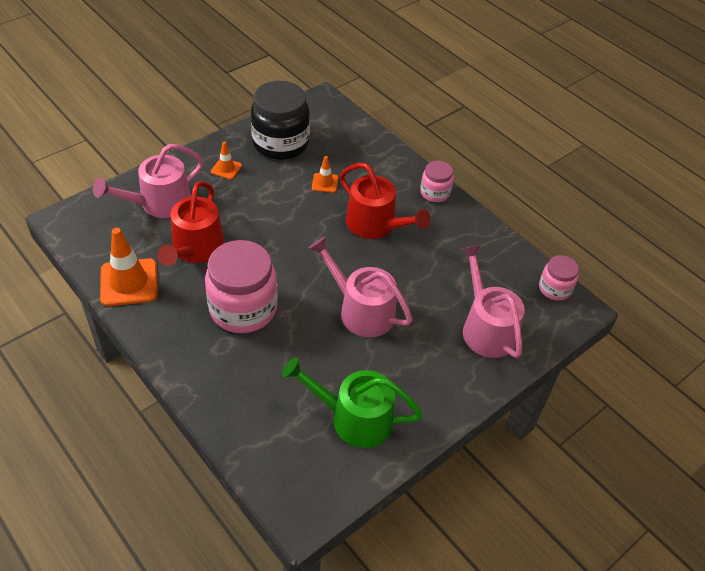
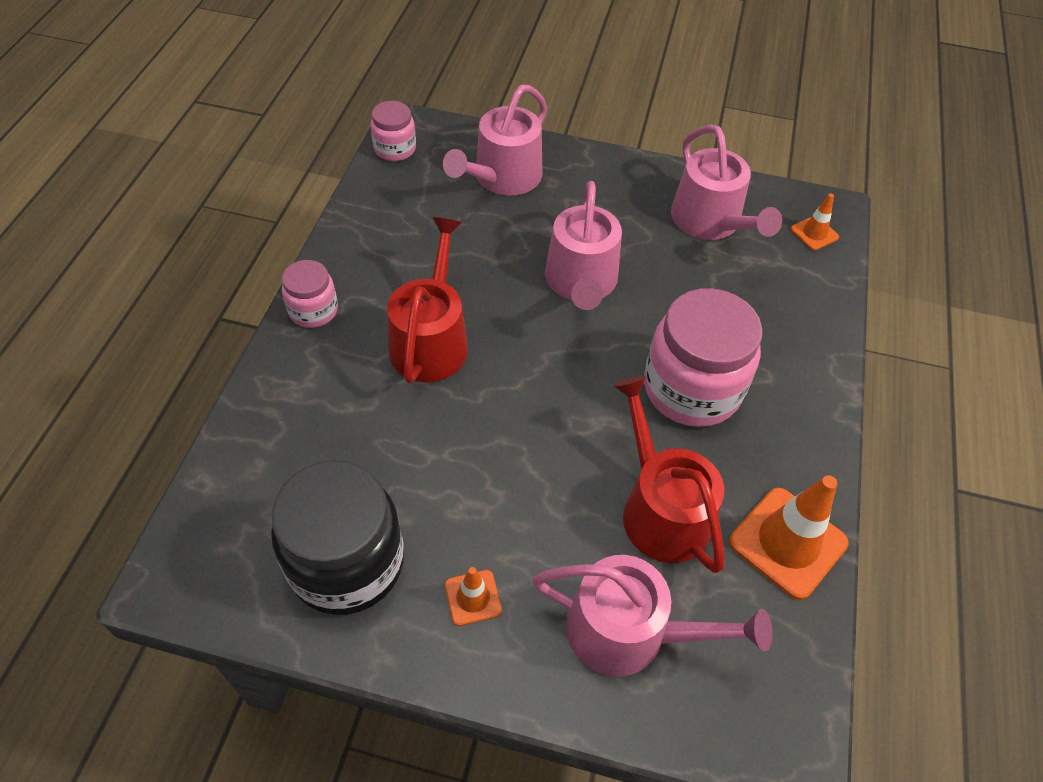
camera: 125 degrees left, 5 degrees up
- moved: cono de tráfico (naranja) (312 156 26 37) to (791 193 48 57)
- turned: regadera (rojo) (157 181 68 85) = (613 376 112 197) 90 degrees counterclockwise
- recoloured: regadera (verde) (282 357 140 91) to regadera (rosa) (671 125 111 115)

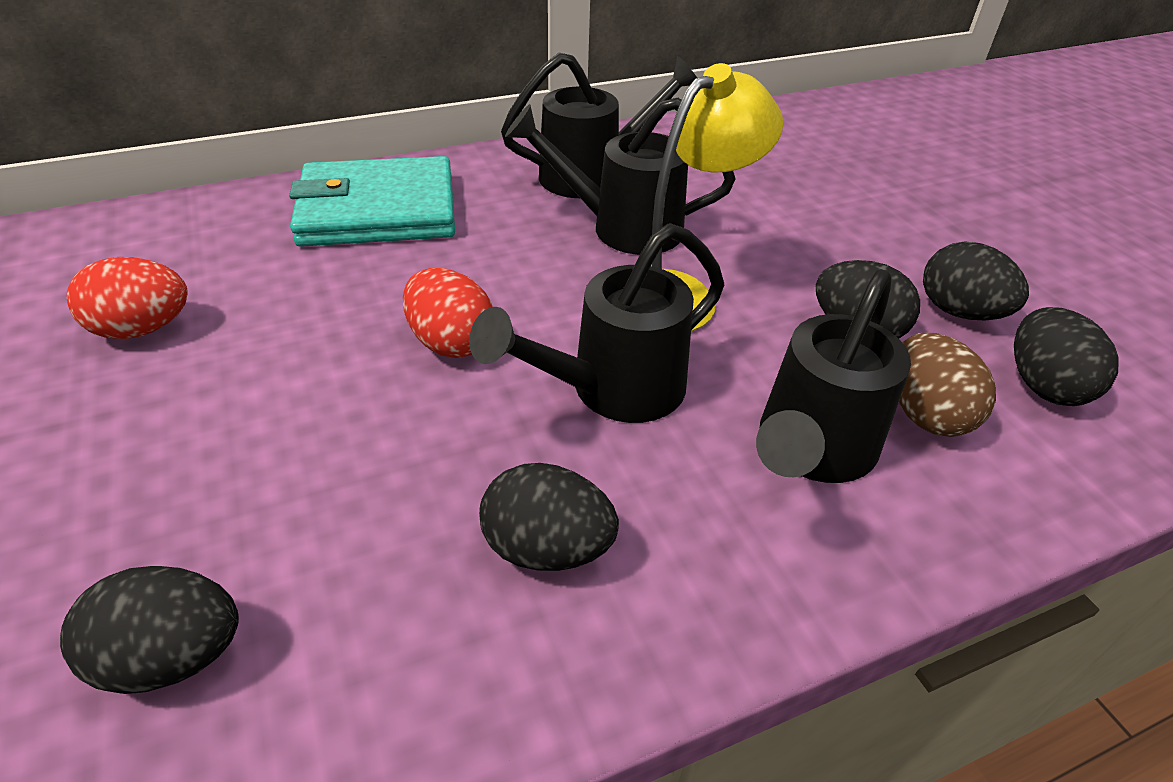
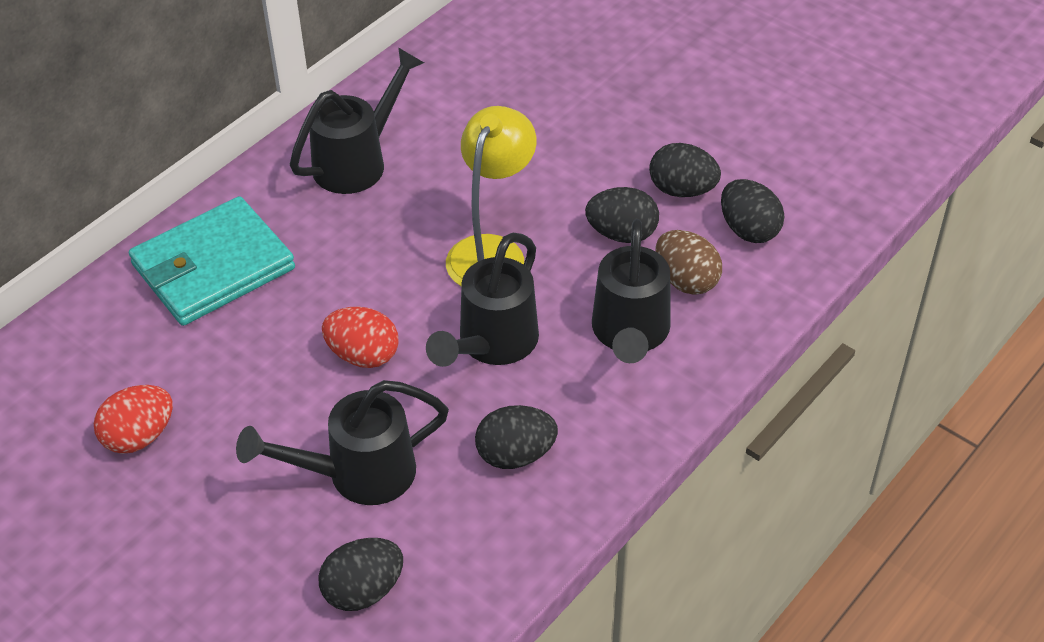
camera: 25 degrees left, 5 degrees up
- moved: regadera (negro) (505 98 230 157) to (236 380 213 125)

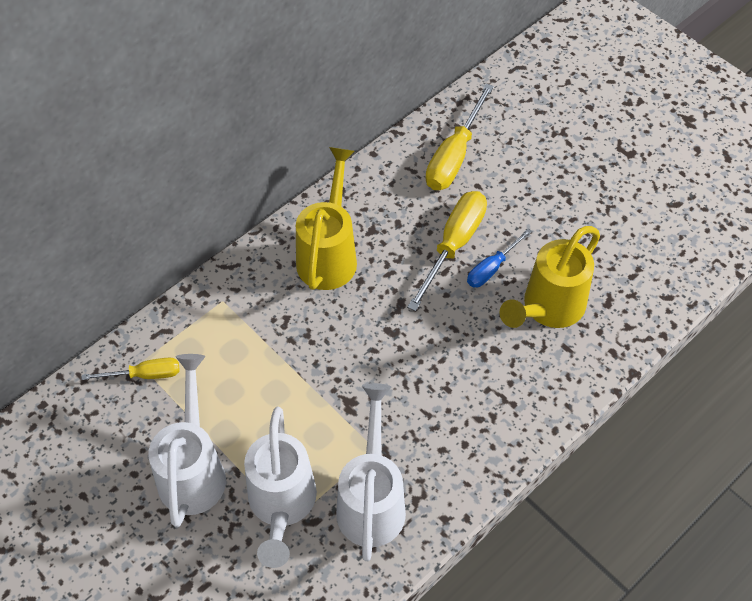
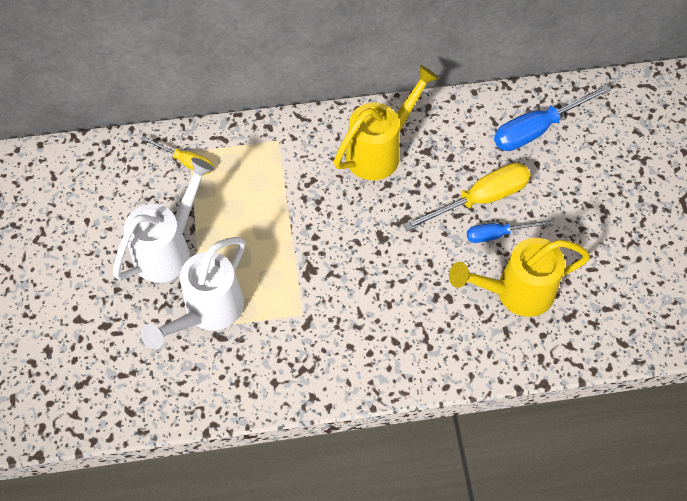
camera: 35 degrees right, 5 degrees up
- recoloured: destornillador (amarillo) (425 84 69 106) to destornillador (azul) (494 84 117 67)
- removed: regadera (blanco) (336 383 70 178)

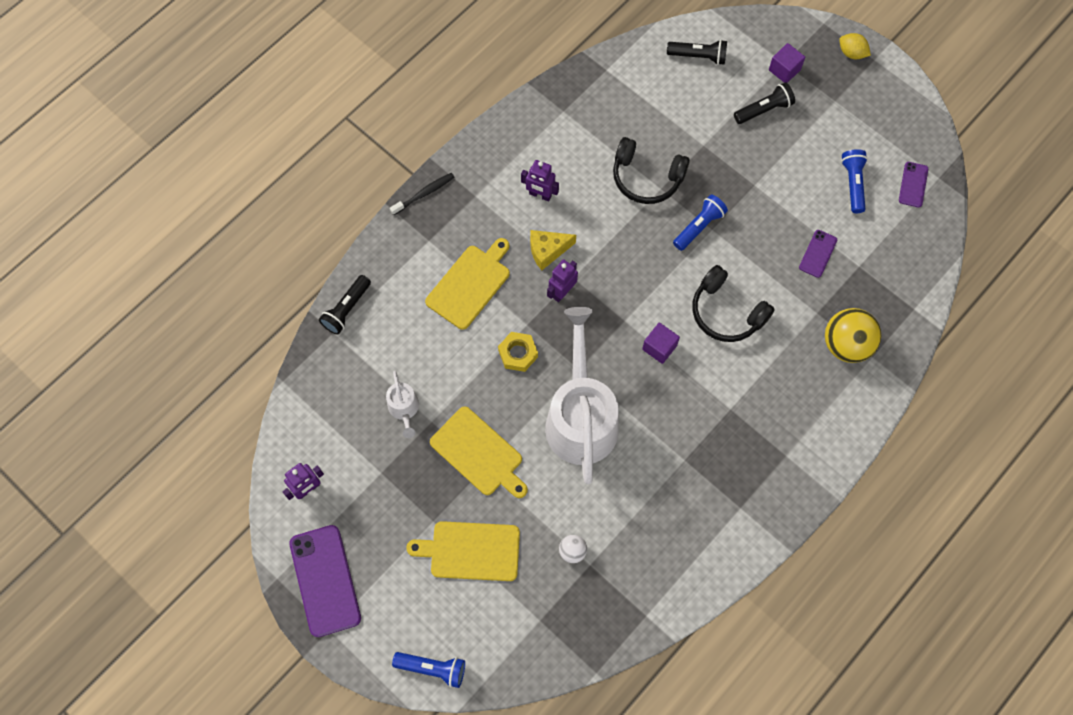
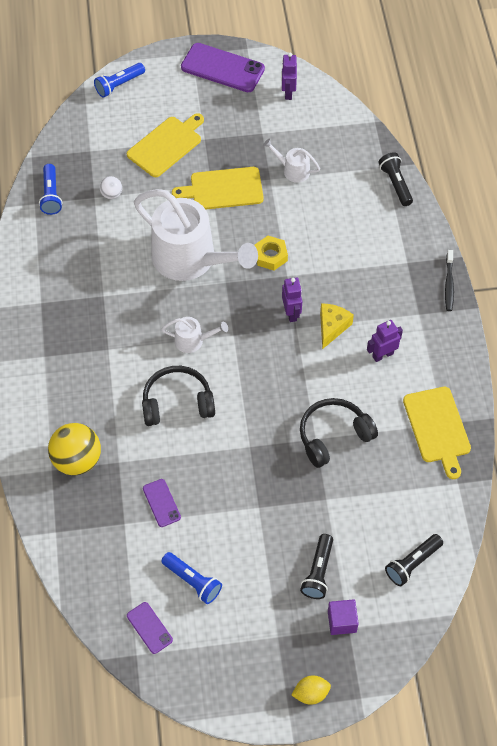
camera: 130 degrees right, 10 degrees down
- moved: lámpara de mano (azul) (673 195 55 56) to (39 164 23 51)
- moved: tabla de cortar (amarillo) (425 238 85 92) to (403 387 68 92)
- replaced: cubo (morado) (642 323 38 41) to regadera (blanco) (161 317 67 36)

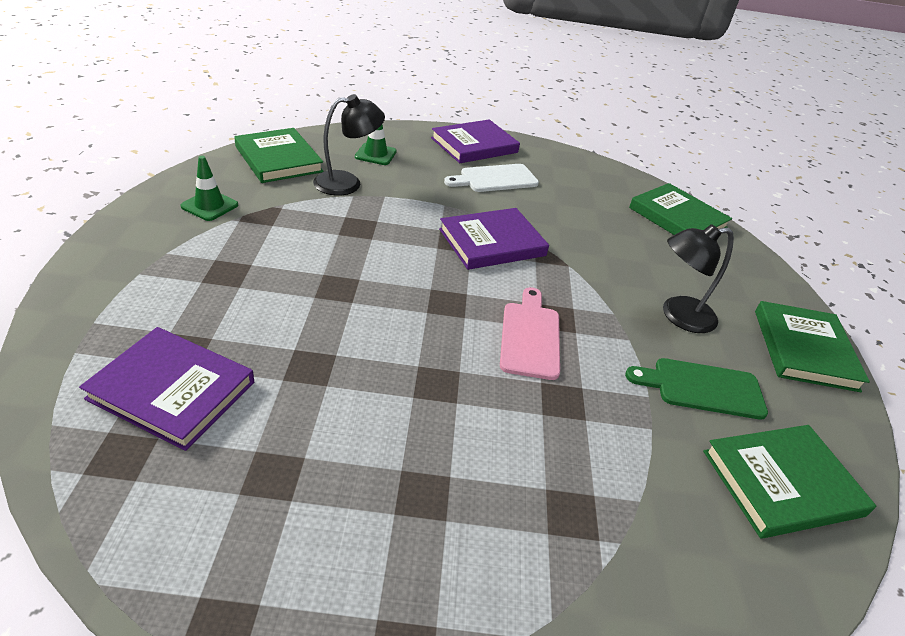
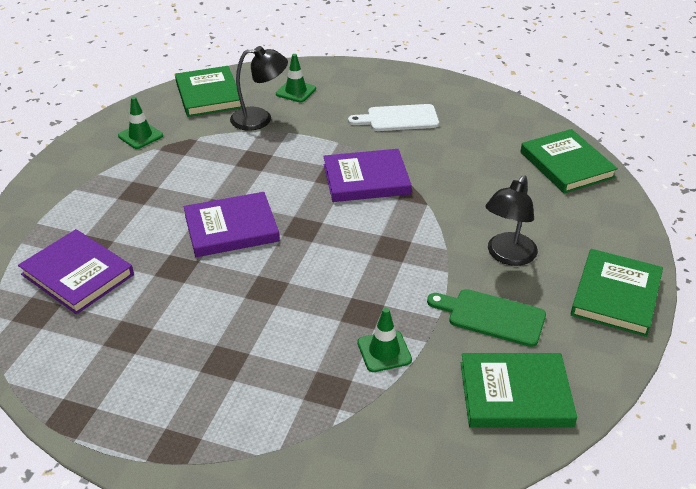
camera: 20 degrees right, 0 degrees up
- moved: libro (morado) (431 120 89 43) to (184 192 96 65)
- turned: lámpara (negro) (663 224 71 109) = (485 175 53 91) 60 degrees counterclockwise
- removed: tabla de cortar (rosa) (500 287 60 93)
- added: cono de tráfico (verde) (357 308 55 64)

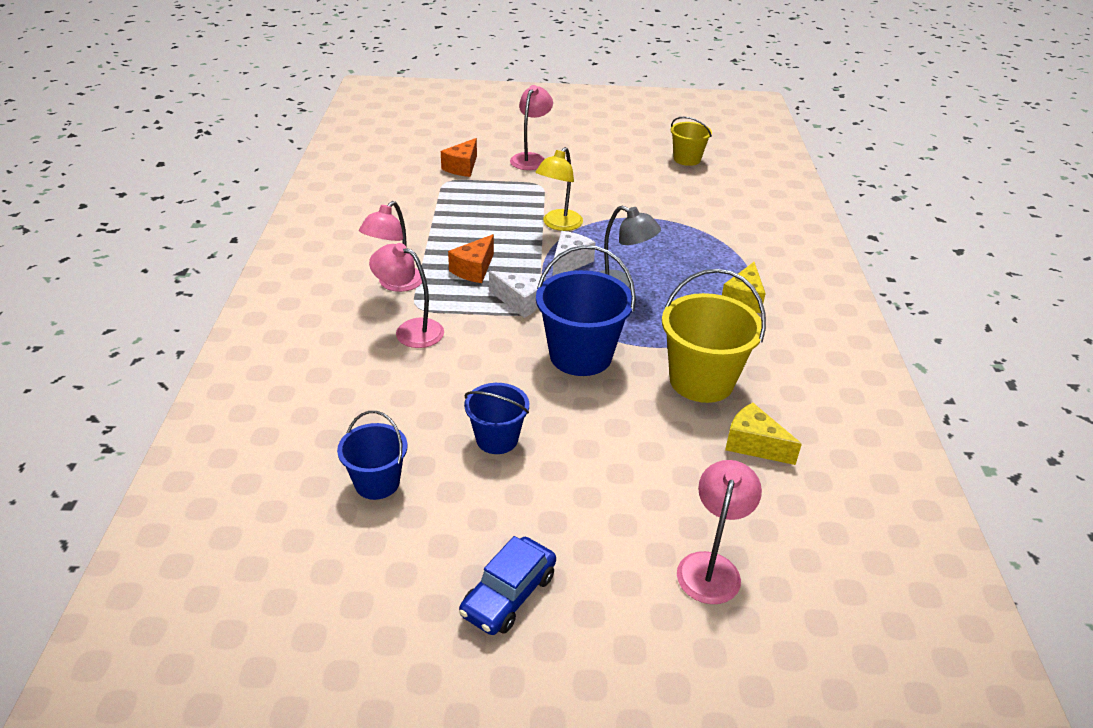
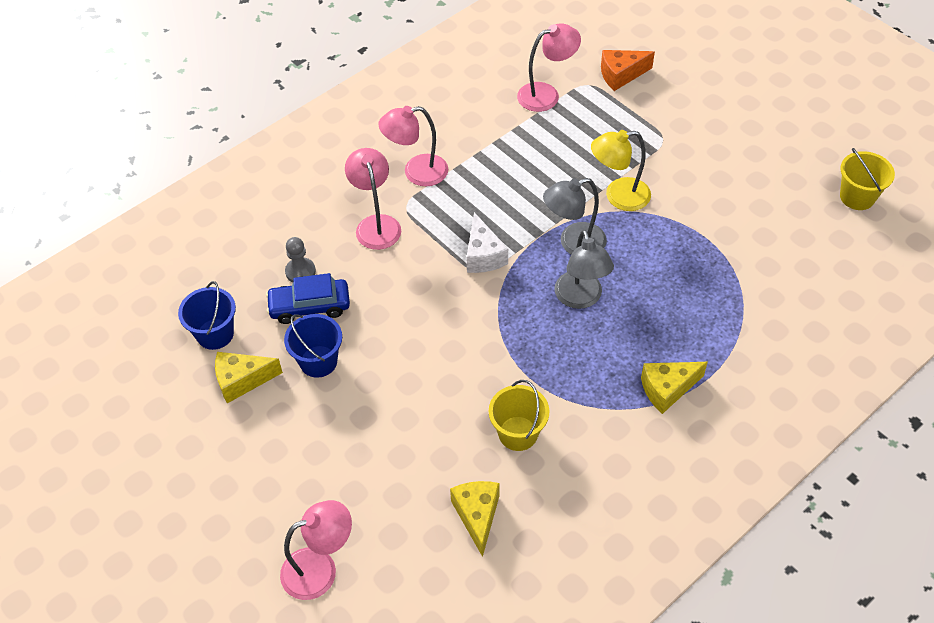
camera: 50 degrees right, 15 degrees up
- moved: lámpara (rosa) (510 85 43 85) to (517 23 64 89)
- replaced: queso (blanco) (553 231 43 45) to lámpara (gris) (543 178 64 76)
- removed: queso (naranja) (448 234 46 49)
- removed: balde (azul) (536 245 100 131)
- resized: balde (amarillo) (662 269 104 134) = (489 380 60 71) x0.60
- moved: coche (azul) (459 536 97 99) to (266 273 84 51)
- added: peón (gris) (285 237 31 46)
- added: queso (amarillo) (215 352 68 51)

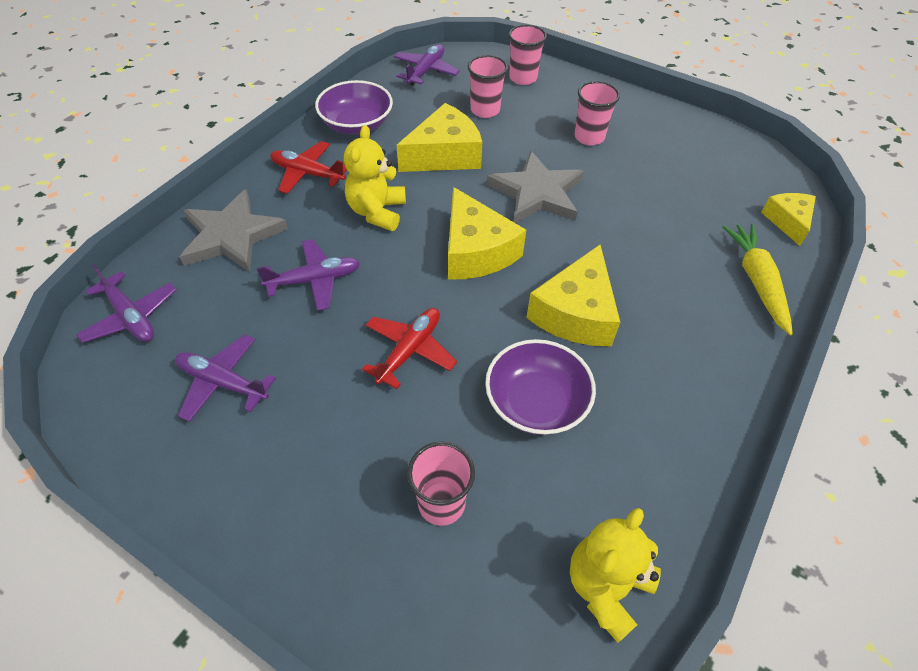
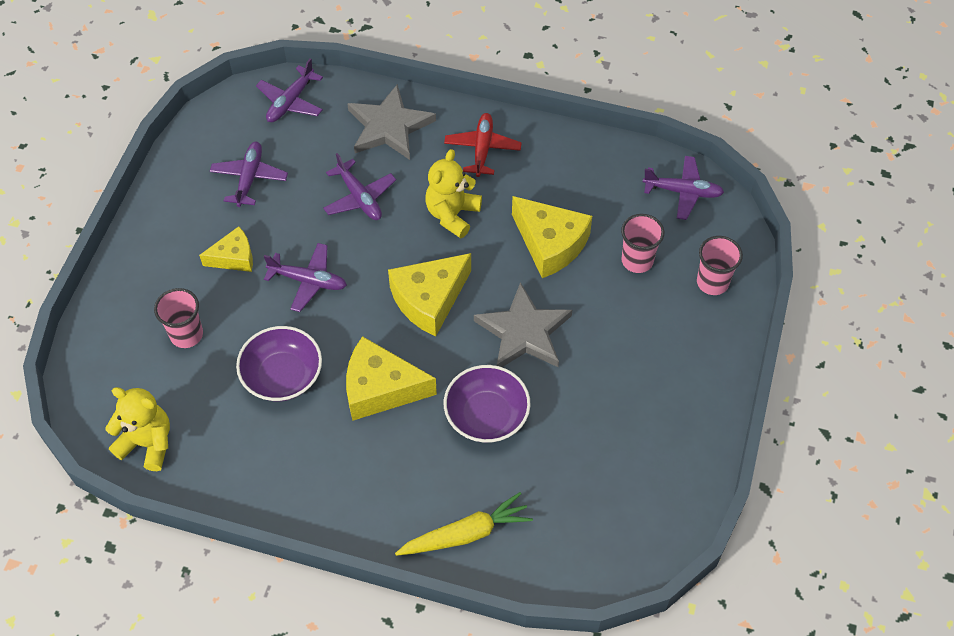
camera: 75 degrees right, 5 degrees up
- moved: cuenco (morado) (315 80 78 54) to (444 365 87 78)
- removed: vaso (rosa) (575 81 45 64)
- turned: osito (amarillo) (344 125 62 106) = (425 149 57 89) 60 degrees counterclockwise
- moved: queso (amarillo) (761 193 55 53) to (199 226 54 46)
- recoloured: avión (rojo) (362 308 95 81) to avión (morado) (264 243 83 69)

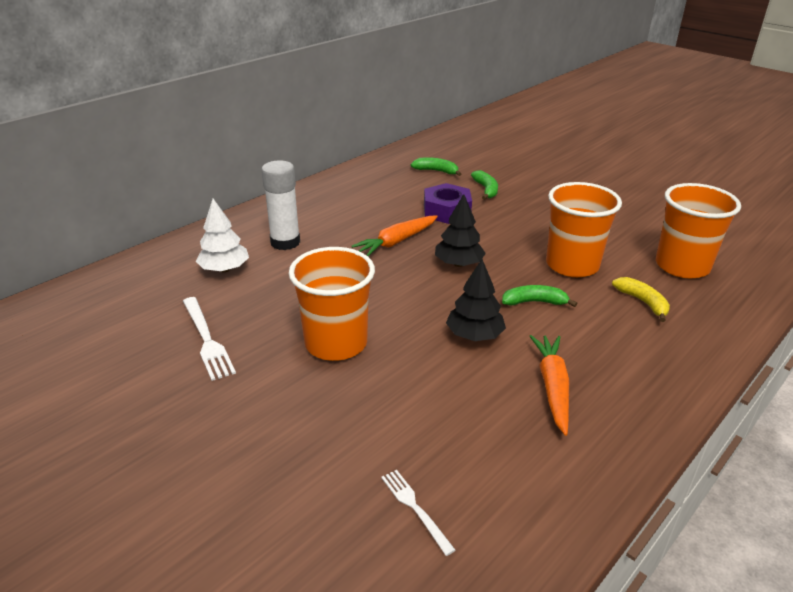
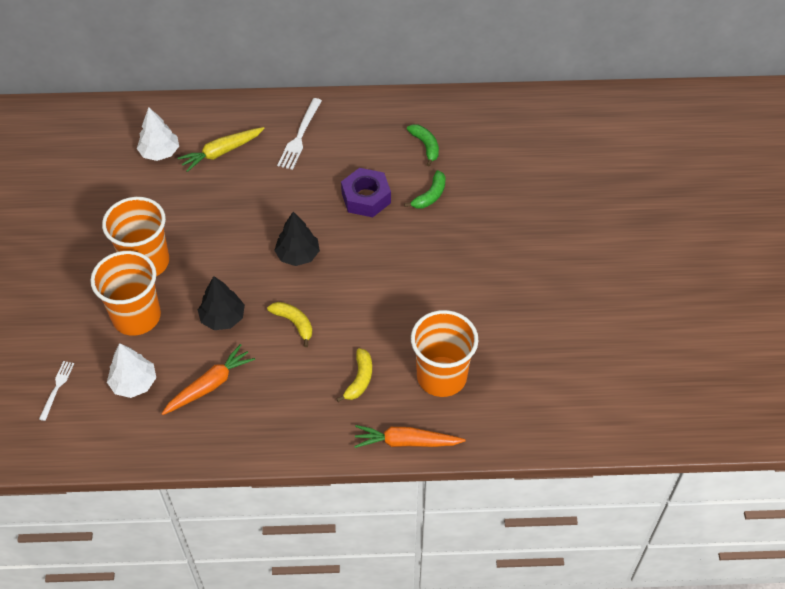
camera: 45 degrees right, 20 degrees up
- replaced: barra de pegamento (blanco) (261 160 39 90) to zanahoria (amarillo) (177 127 88 45)
- moved: vaso (naranja) (546 182 76 95) to (90 251 71 85)
- moved: zanahoria (naranja) (352 215 86 41) to (354 425 112 23)
- recoloured: plátano (verde) (502 285 75 22) to plátano (amarillo) (267 302 46 45)
- moved: tenedor (blanco) (183 297 53 84) to (277 98 45 72)
- added: árbol (blanco) (107 343 49 55)

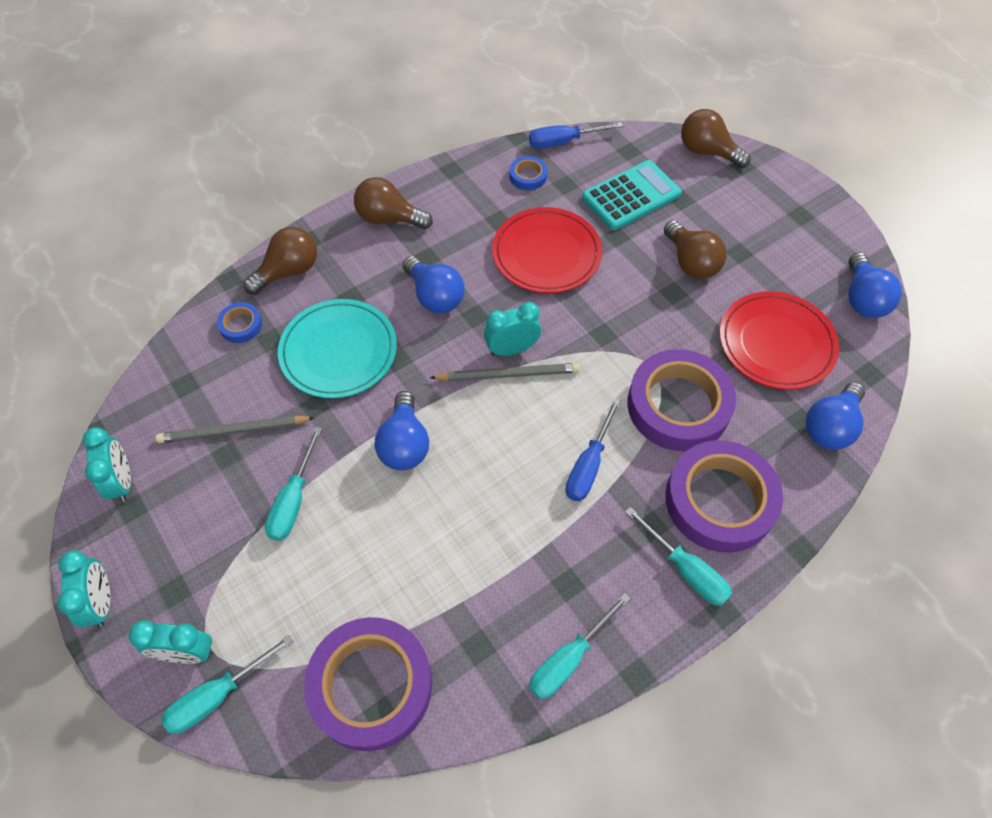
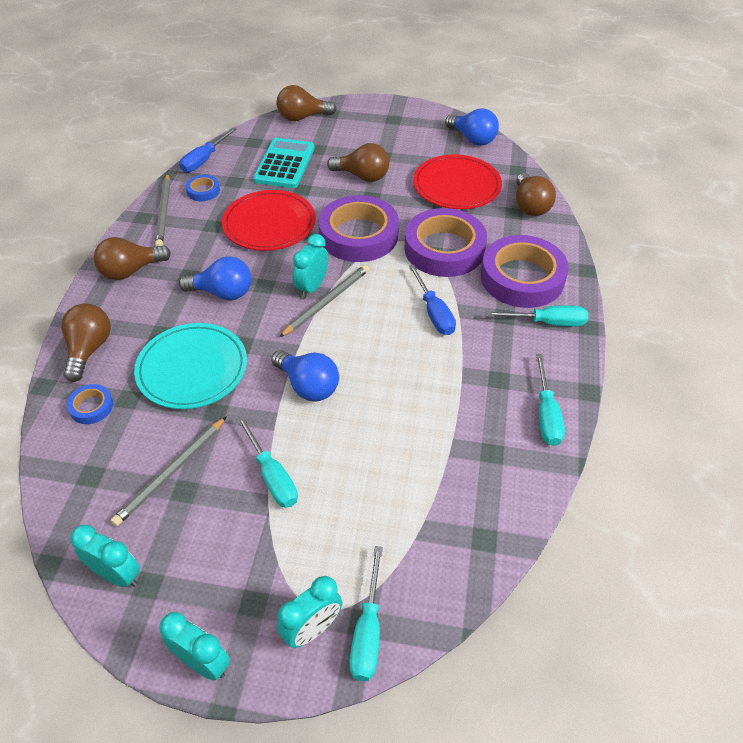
camera: 45 degrees left, 10 degrees down
- recoloured: bombilla (azul) (805 382 60 68) to bombilla (marrón) (516 173 40 43)
- moved: cinta adhesiva (morado) (304 617 128 134) to (319 195 80 67)
- added: lápiz (gris) (155 174 15 73)

